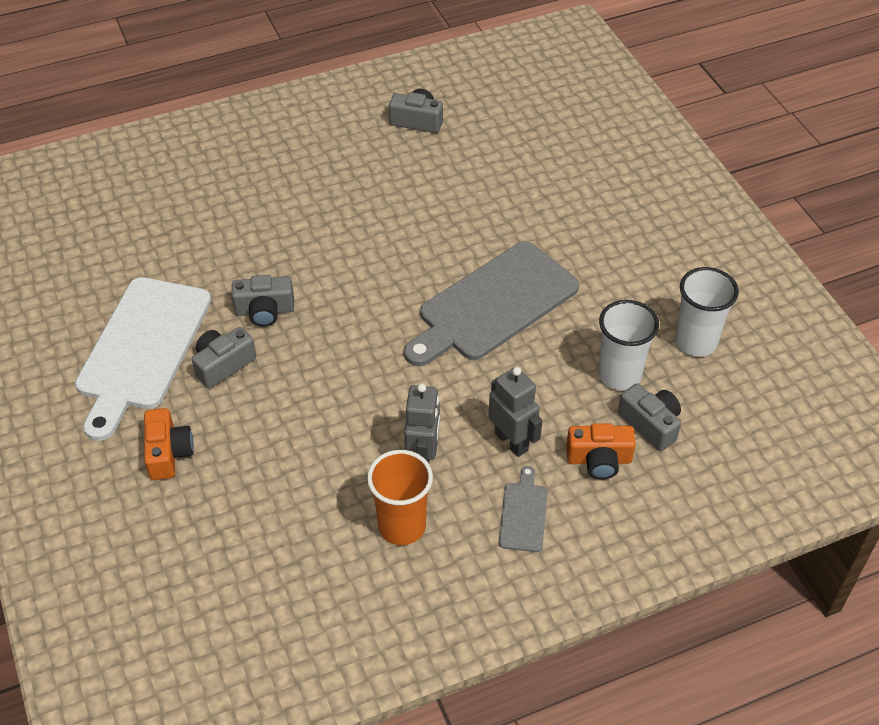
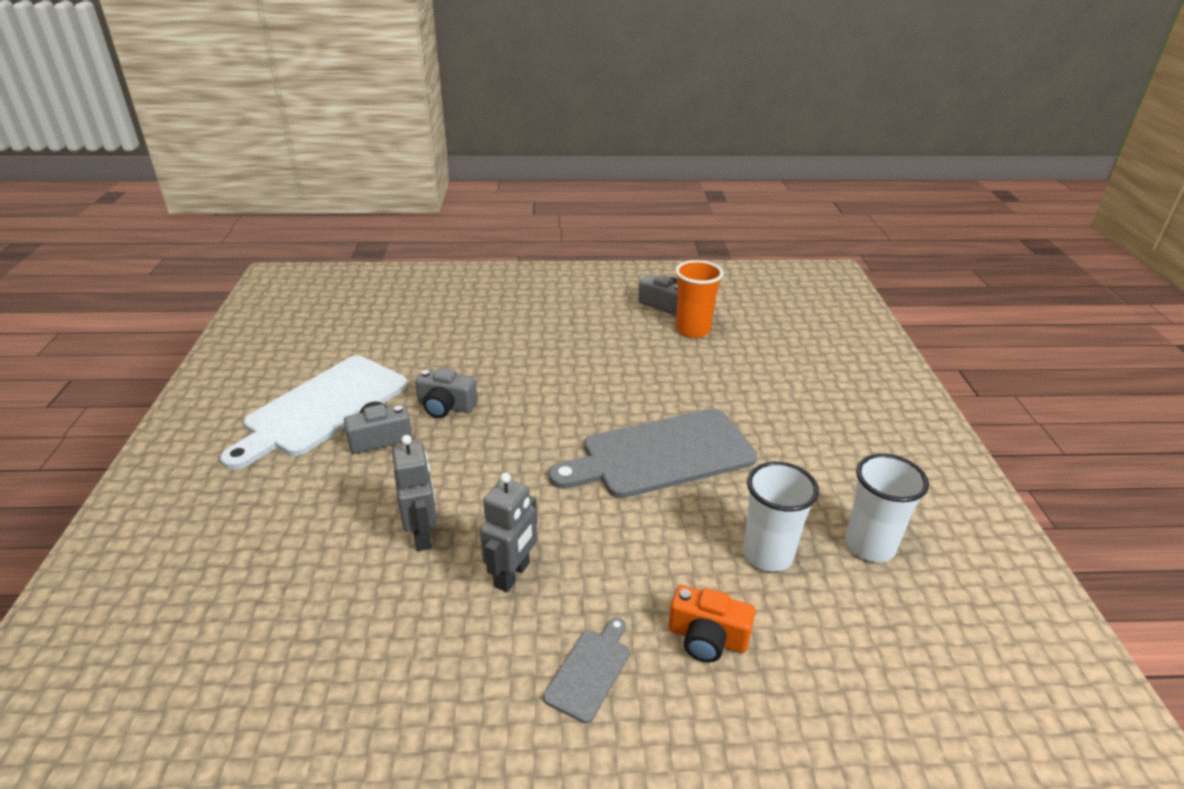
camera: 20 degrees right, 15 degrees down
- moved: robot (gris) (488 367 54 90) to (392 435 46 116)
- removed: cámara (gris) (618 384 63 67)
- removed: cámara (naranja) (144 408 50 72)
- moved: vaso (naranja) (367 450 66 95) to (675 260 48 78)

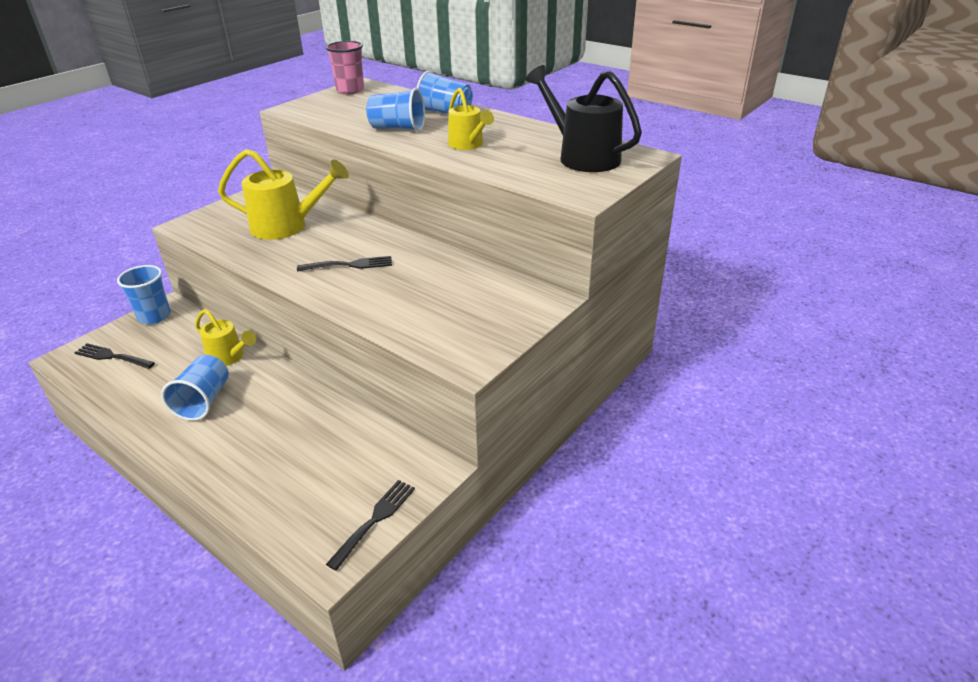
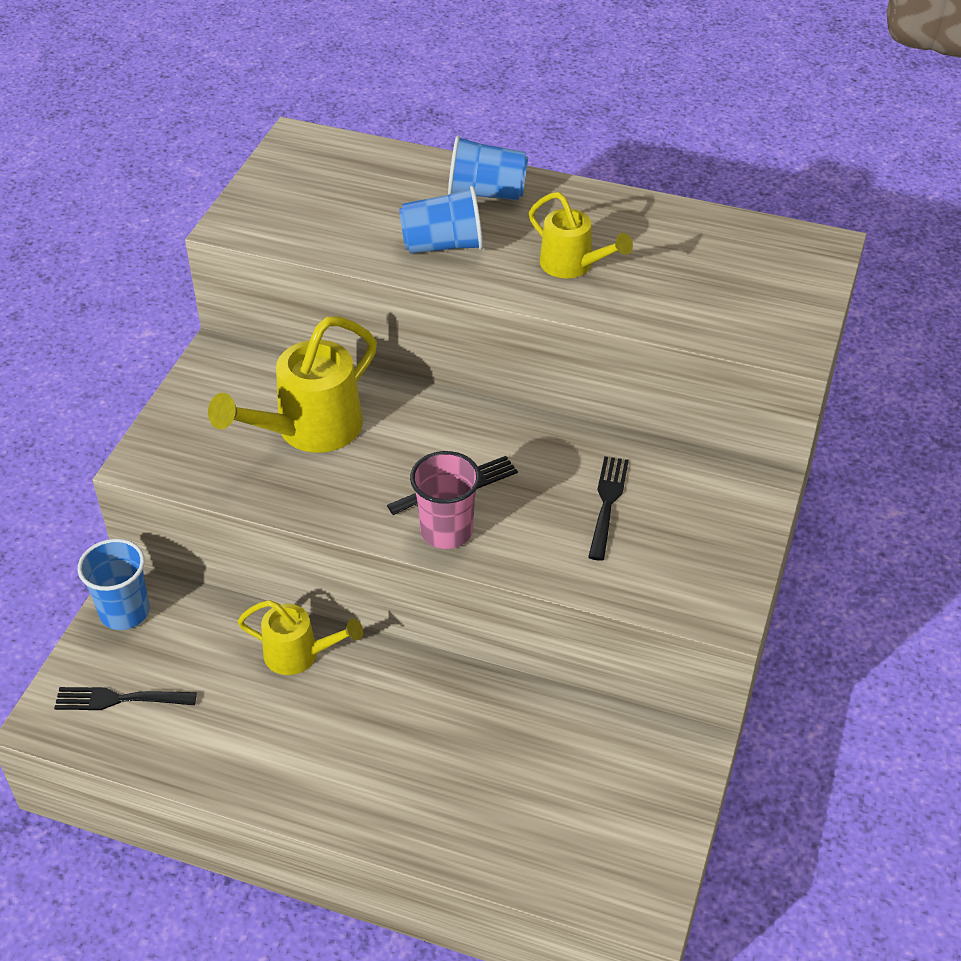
camera: 20 degrees left, 10 degrees up
- moved: vaso (rosa) (326 41 38 53) to (410 451 71 98)
- removed: regadera (negro) (525 65 117 107)
- turned: regadera (amarillo) (218 149 131 91) = (208 317 169 136) 150 degrees clockwise
- removed: vaso (azul) (161 355 68 66)
- moved: tenedor (negro) (326 480 89 91) to (588 456 41 105)

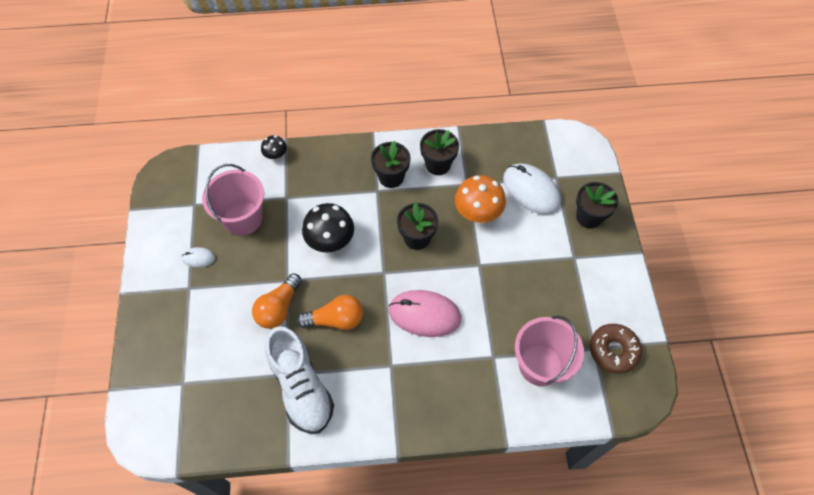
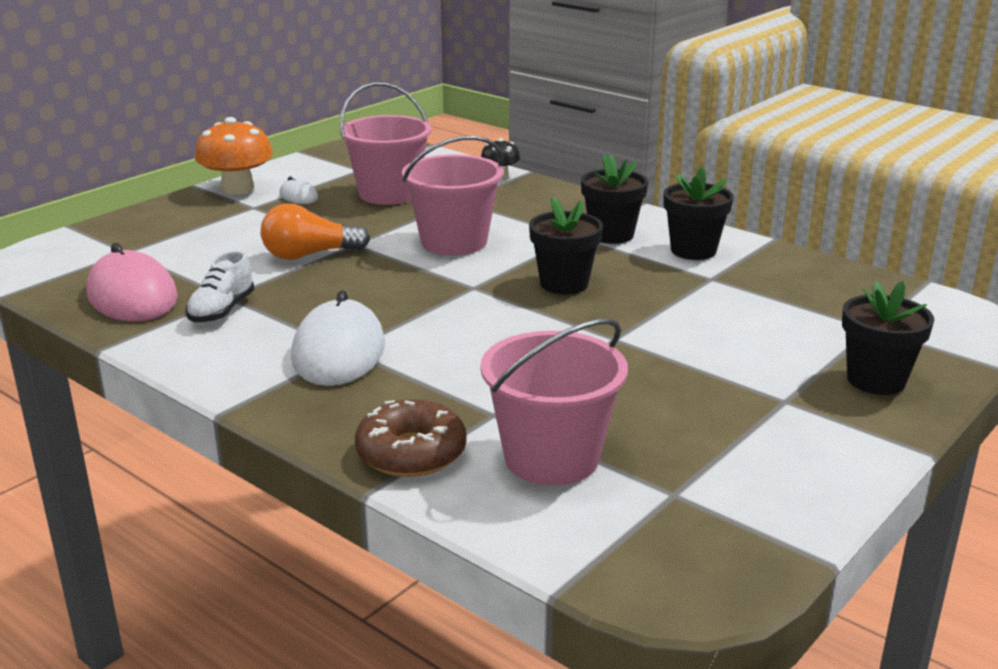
camera: 45 degrees right, 35 degrees down
- moved: ratón (blanco) (503 163 58 52) to (291 290 94 96)
- moved: seta (naranja) (455 175 51 48) to (195 117 78 78)
- replaced: seta (negro) (302 203 52 50) to balde (rosa) (402 136 102 119)
- moved: ratón (rosa) (389 290 72 47) to (86 243 92 78)
- removed: bombilla (naranja) (297 295 66 35)
- moved: rosquilla (marrón) (590 324 52 49) to (355 399 112 78)
- resized: zapato (blanco) (265 326 69 108) = (186 251 69 72) x0.54

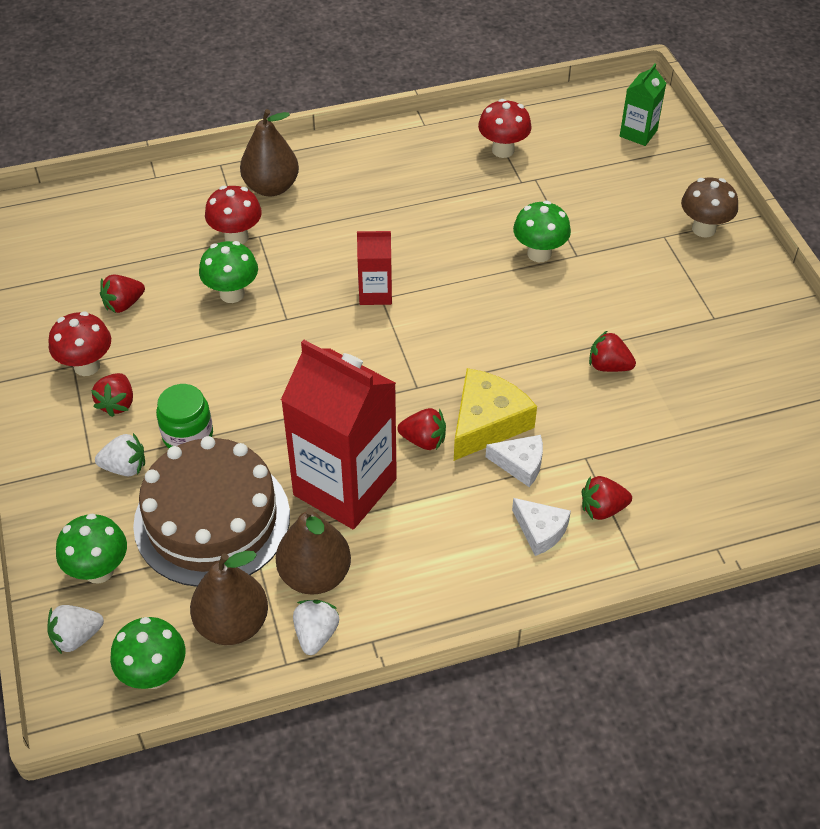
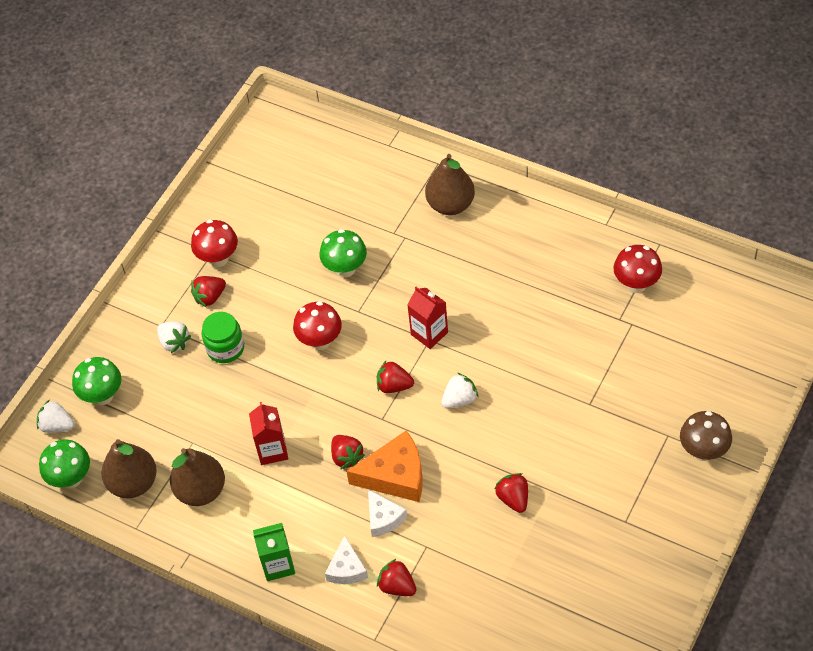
camera: 50 degrees right, 5 degrees up
- moved: cartón de leche (verde) (620 64 46 82) to (253 523 42 58)
- moved: seta (rojo) (205 186 57 58) to (293 301 49 49)
- removed: seta (verde) (513 201 58 61)
- moved: fresa (rojo) (100 275 45 38) to (377 361 37 32)
- resized: cartón de leche (rojo) (281 340 116 189) = (249 402 39 63) x0.49
- recoloured: queso (amarillo) (454 368 83 93) to queso (naranja) (346 430 77 72)
- removed: tarta (marrón) (133 436 157 151)
- moved: fresa (blanco) (293 600 46 55) to (441 373 37 35)

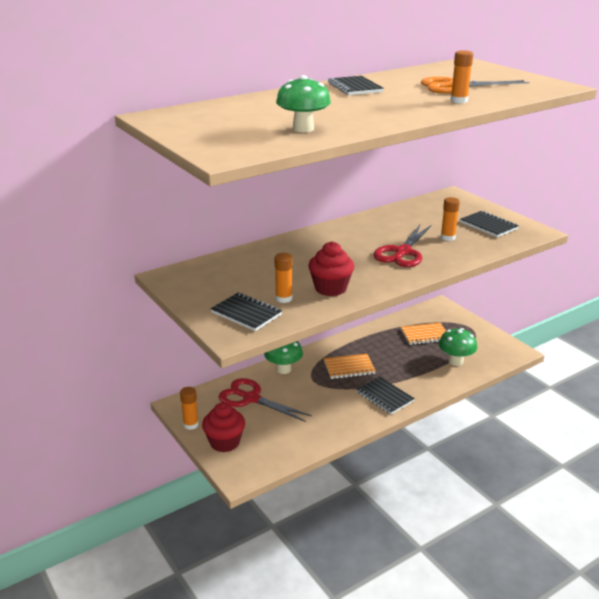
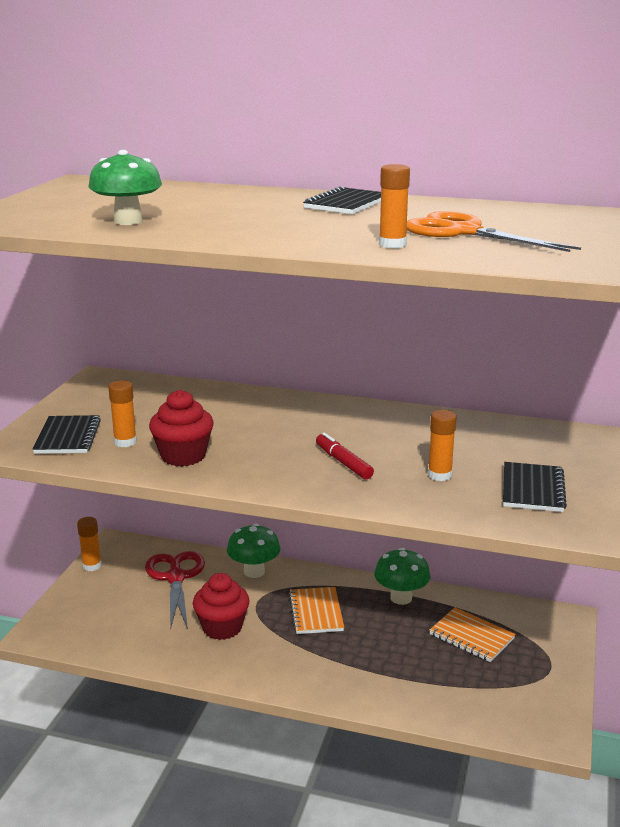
camera: 50 degrees right, 5 degrees down
- replaced: tijeras (rojo) (373 225 59 42) to rotulador (rojo) (316 433 58 46)
- moved: seta (verde) (439 328 38 38) to (374 548 57 57)
- turned: cuaderno (naranja) (324 354 52 25) = (288 587 56 47) 45 degrees clockwise
- removed: cuaderno (negro) (356 377 59 37)
- moved: magdalena (rojo) (202 403 43 49) to (193 573 56 67)

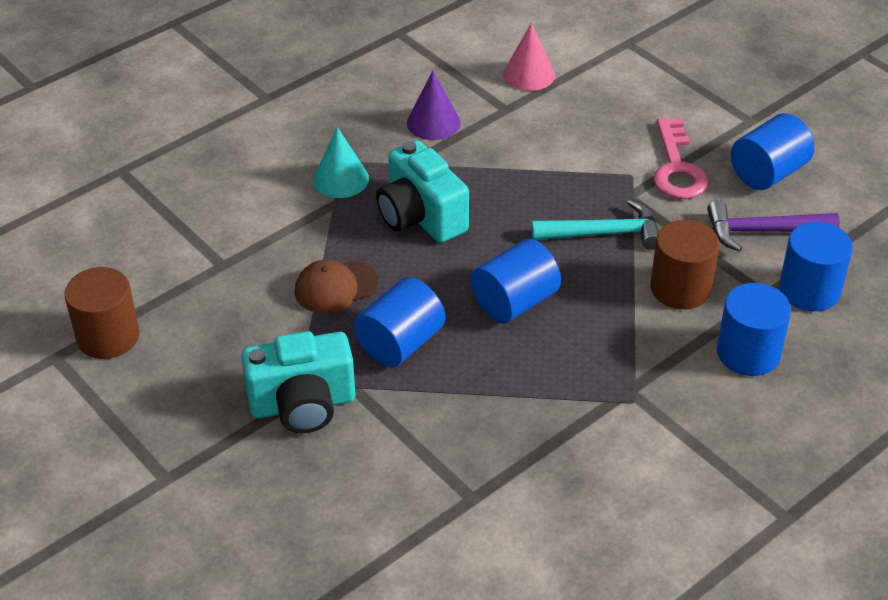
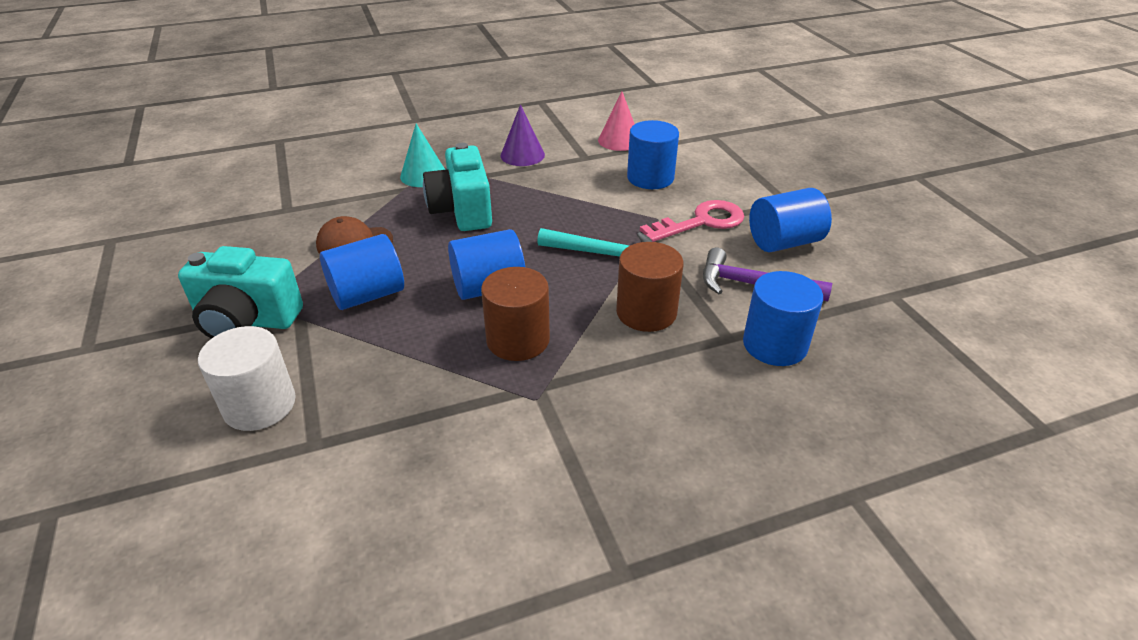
camera: 20 degrees right, 5 degrees down
- turned: llave (rosa) (653 118 56 81) = (640 200 104 42) 135 degrees counterclockwise
- moved: cilindro (marrón) (64 267 76 92) to (481 267 69 94)
- moved: cilindro (azul) (717 283 74 93) to (627 120 52 69)
- added: cilindro (blanco) (198 326 98 105)

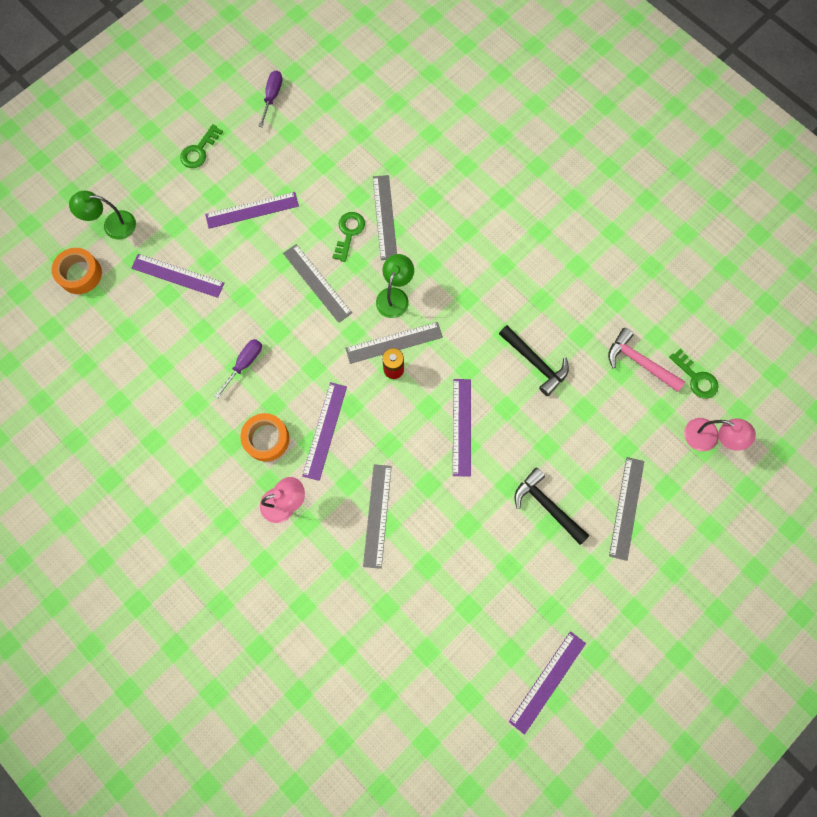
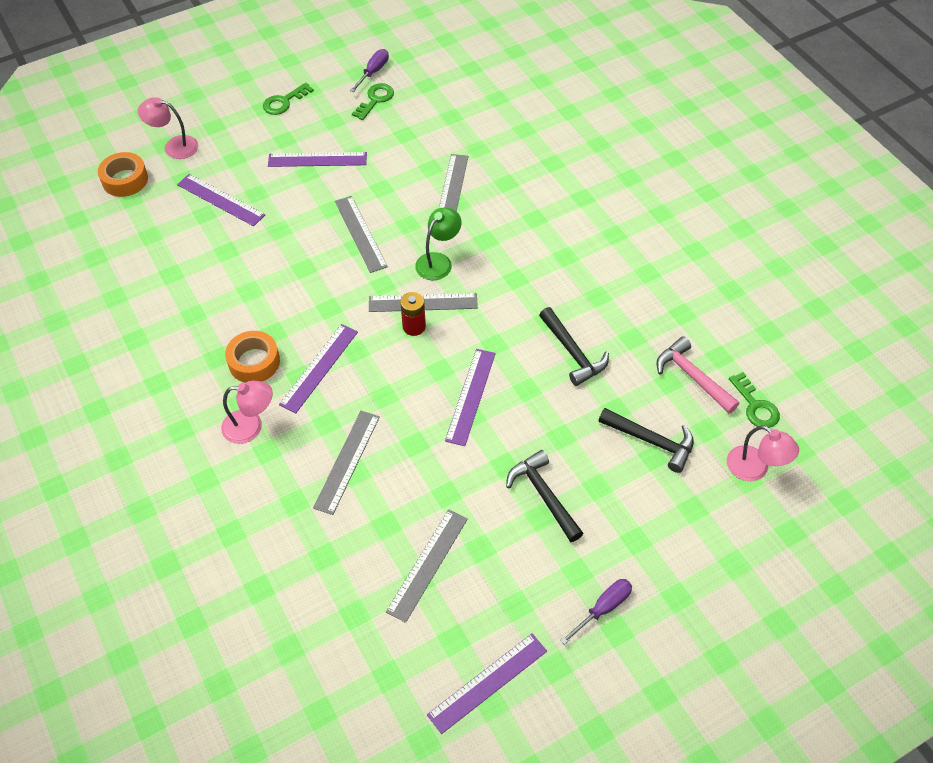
camera: 15 degrees right, 20 degrees down
- recoloured: lámpara (verde) (69 191 67 48) to lámpara (rosa) (138 97 60 62)
- moved: llave (verde) (333 212 32 50) to (352 83 42 37)
- moved: destornillador (morado) (215 339 47 59) to (560 579 72 66)
- moved: regla (gris) (609 457 35 104) to (386 509 82 114)
- added: martillo (negro) (598 408 96 65)

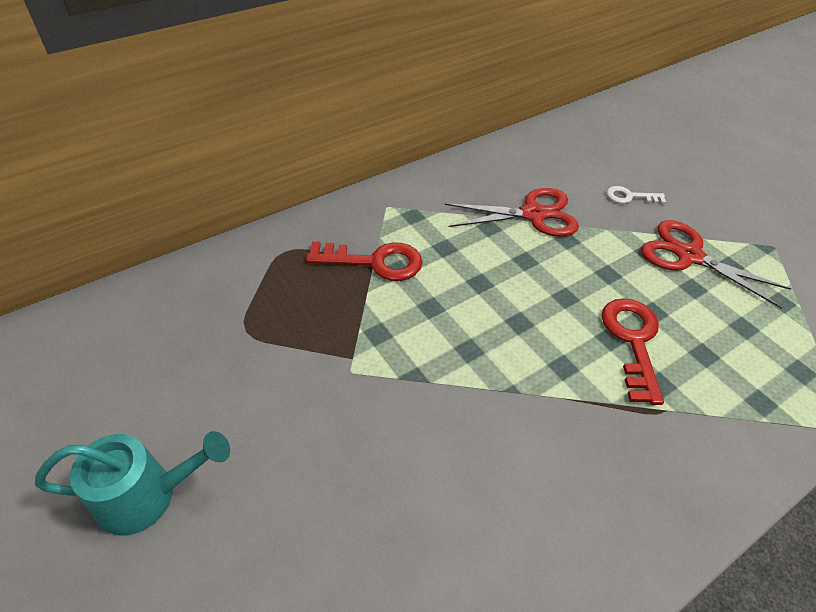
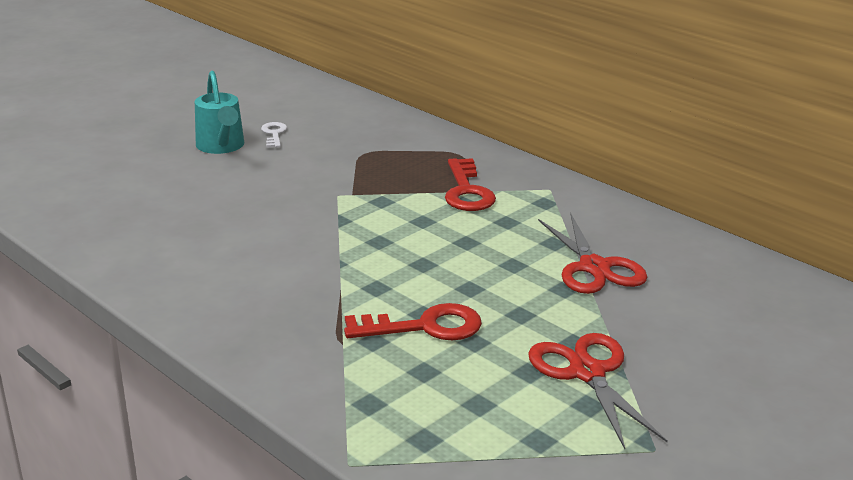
camera: 80 degrees right, 20 degrees down
- moved: llave (blanco) (606 186 60 18) to (261 122 26 26)
- turned: tijeras (rojo) (641 220 150 89) = (528 333 140 116) 45 degrees counterclockwise

